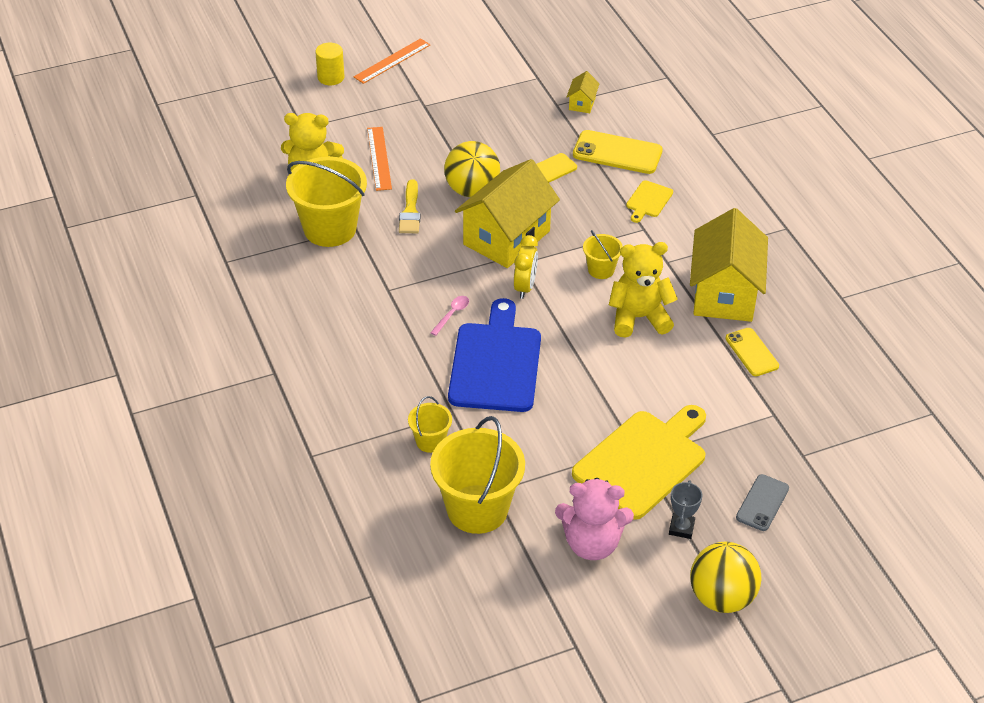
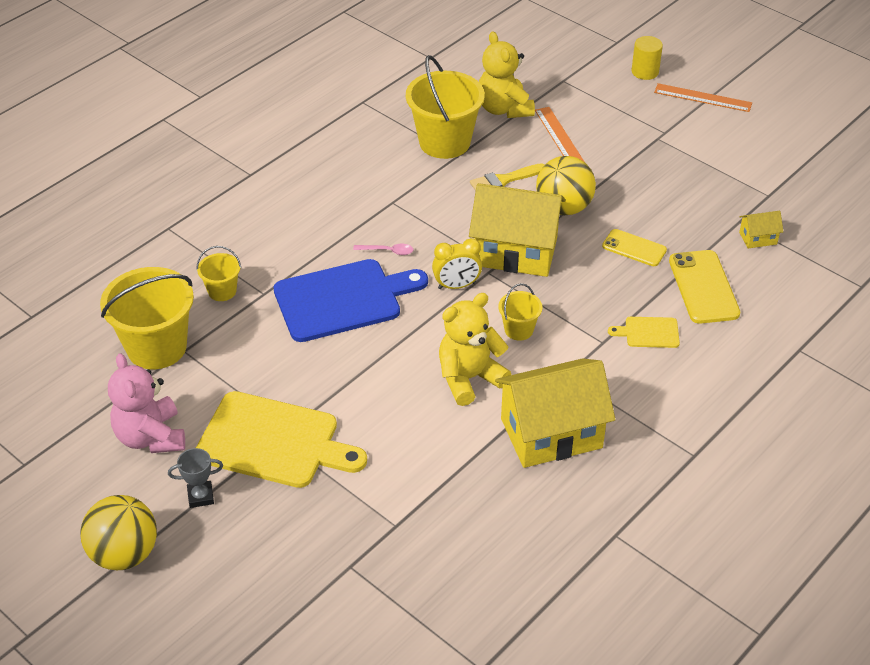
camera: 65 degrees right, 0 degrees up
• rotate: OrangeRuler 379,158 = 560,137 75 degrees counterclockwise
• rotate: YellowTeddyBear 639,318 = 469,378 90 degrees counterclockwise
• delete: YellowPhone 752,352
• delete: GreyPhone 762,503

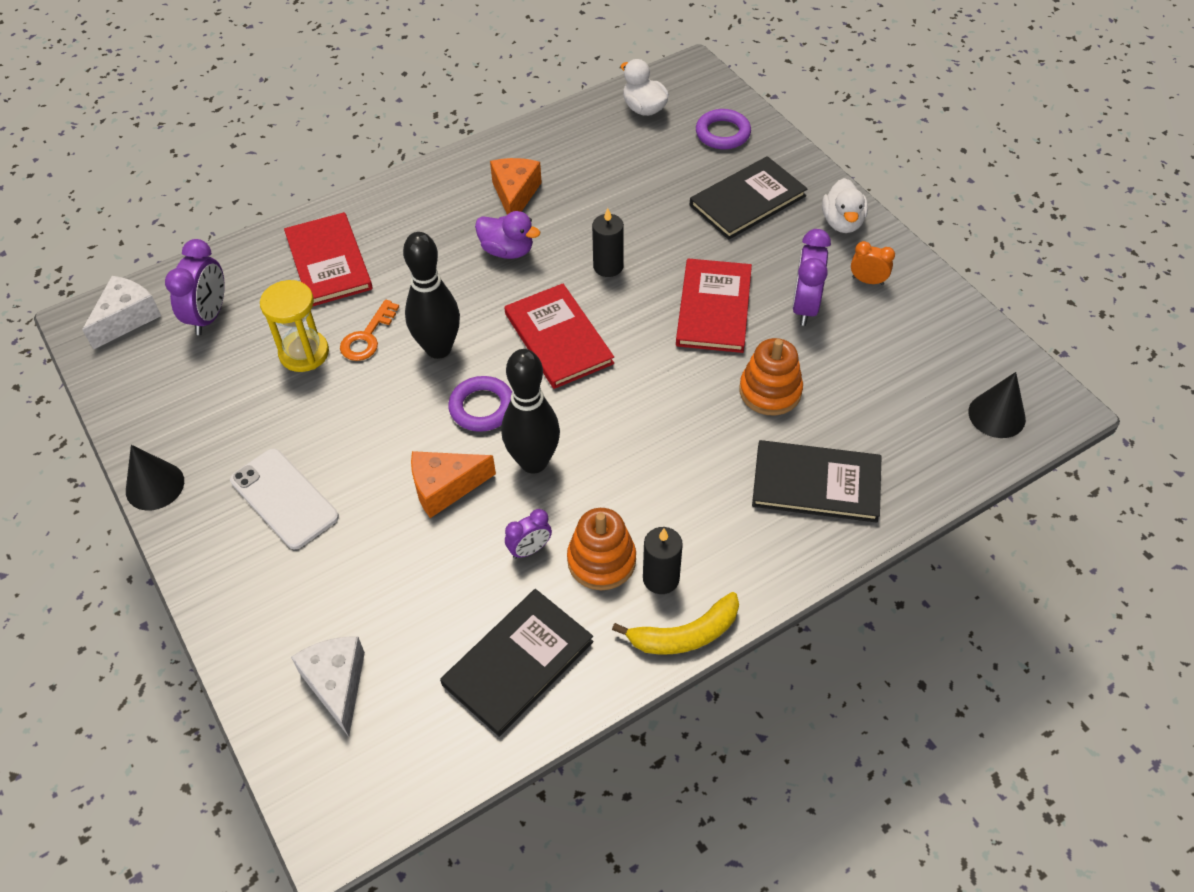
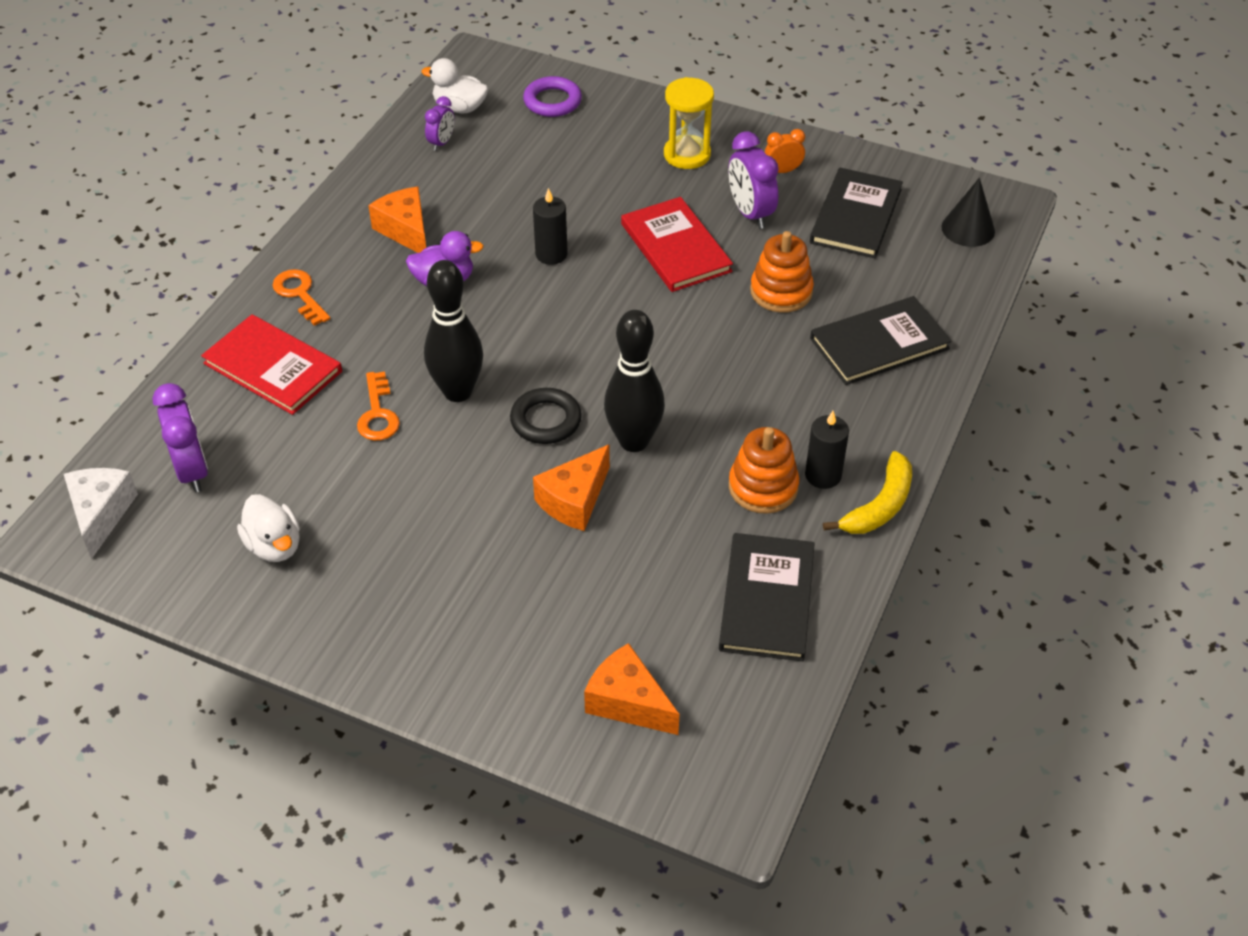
camera: 35 degrees left, 5 degrees down
• move: BlackBook 747,200 to 855,216
• move: WhiteDuck 842,222 to 274,546
• move: YellowHourglass 304,353 to 687,154
• delete: RedBook 558,338
• recolor: PurpleRing 482,407 to BlackRing 546,420
• delete: BlackCone 155,486
• delete: WhitePhone 284,498
• move: PurpleClock 530,550 to 441,143
• recolor: WhiteCheese 337,684 to OrangeCheese 628,702
• insert: OrangeKey 299,294

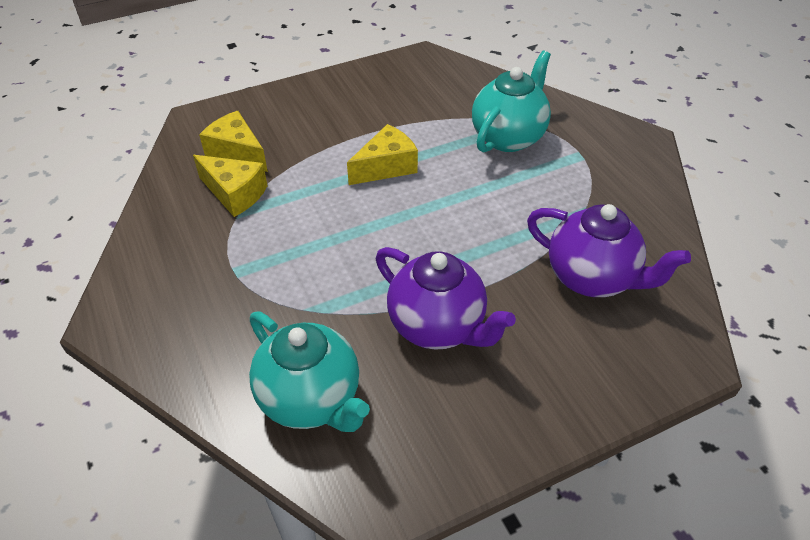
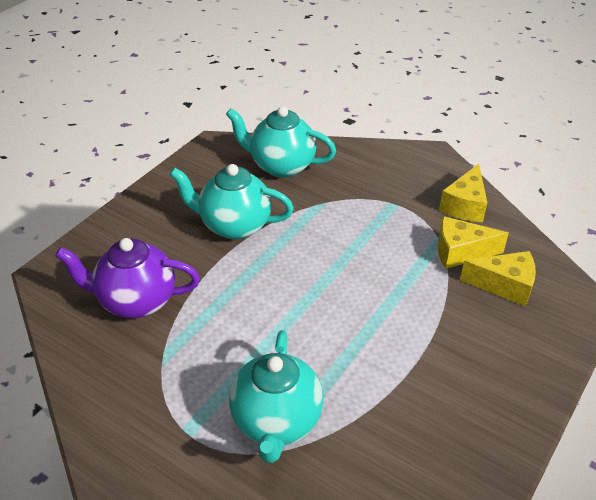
camera: 150 degrees right, 5 degrees down
• move: YellowCheese 386,167 to 465,205
• recolor: PurpleTeapot 437,326 to TurquoiseTeapot 234,226

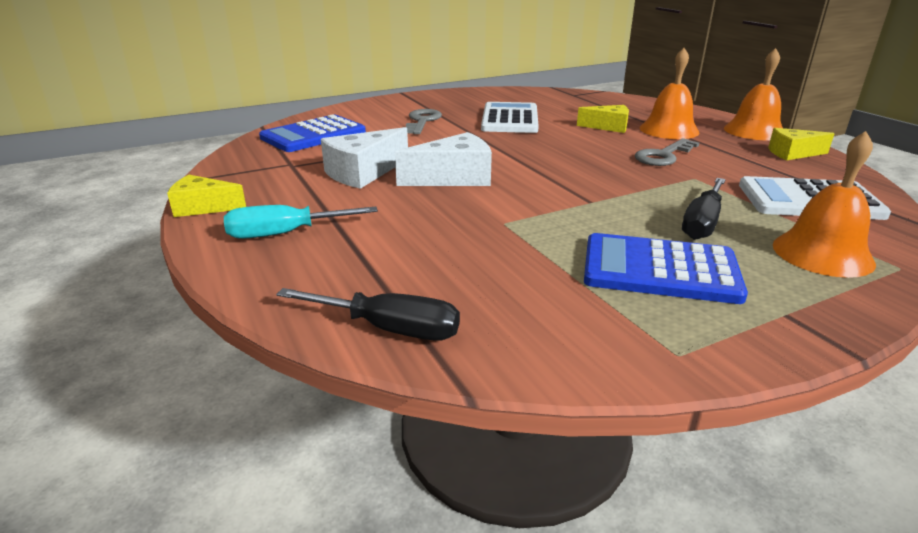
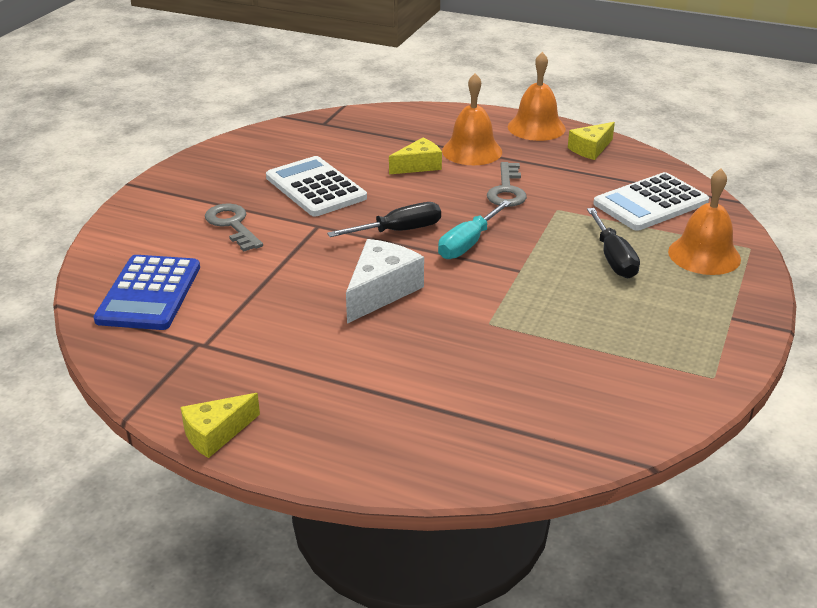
camera: 40 degrees left, 5 degrees up
• delete: WhiteCheese 363,173
• move: TurquoiseScrewdriver 285,234 to 468,243
• delete: BlueCalculator 660,270
• move: BlackScrewdriver 389,329 to 399,231

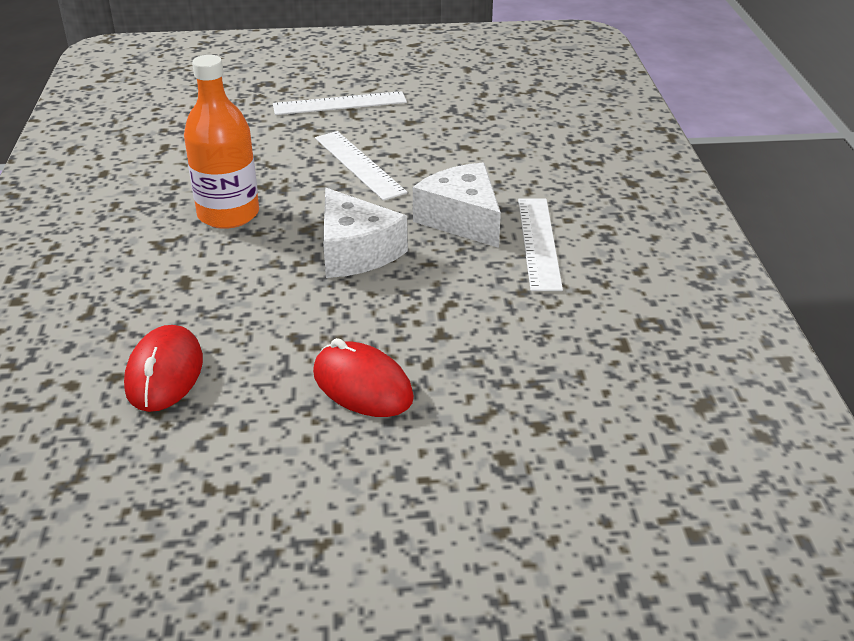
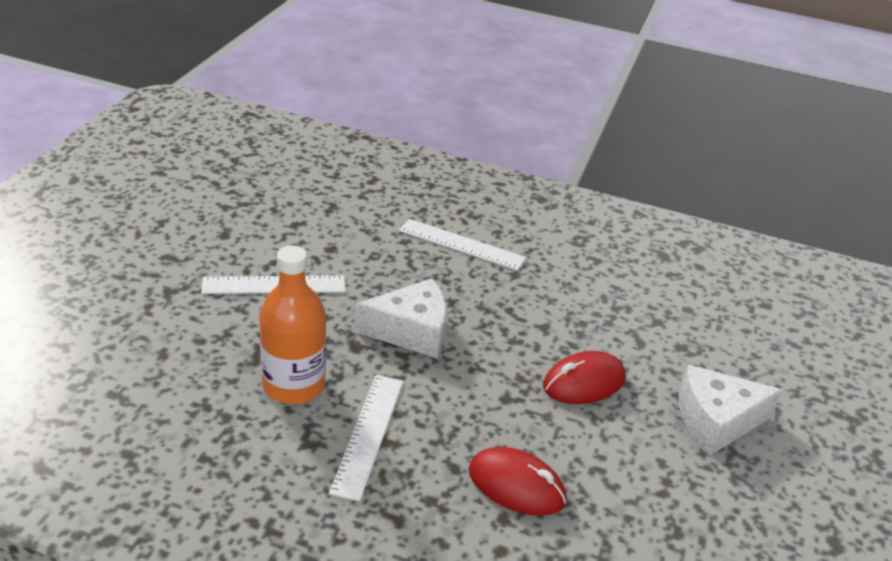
camera: 70 degrees left, 0 degrees up
• move: WhiteRuler 339,103 to 368,434
• move: WhiteCheese 462,219 to 716,421

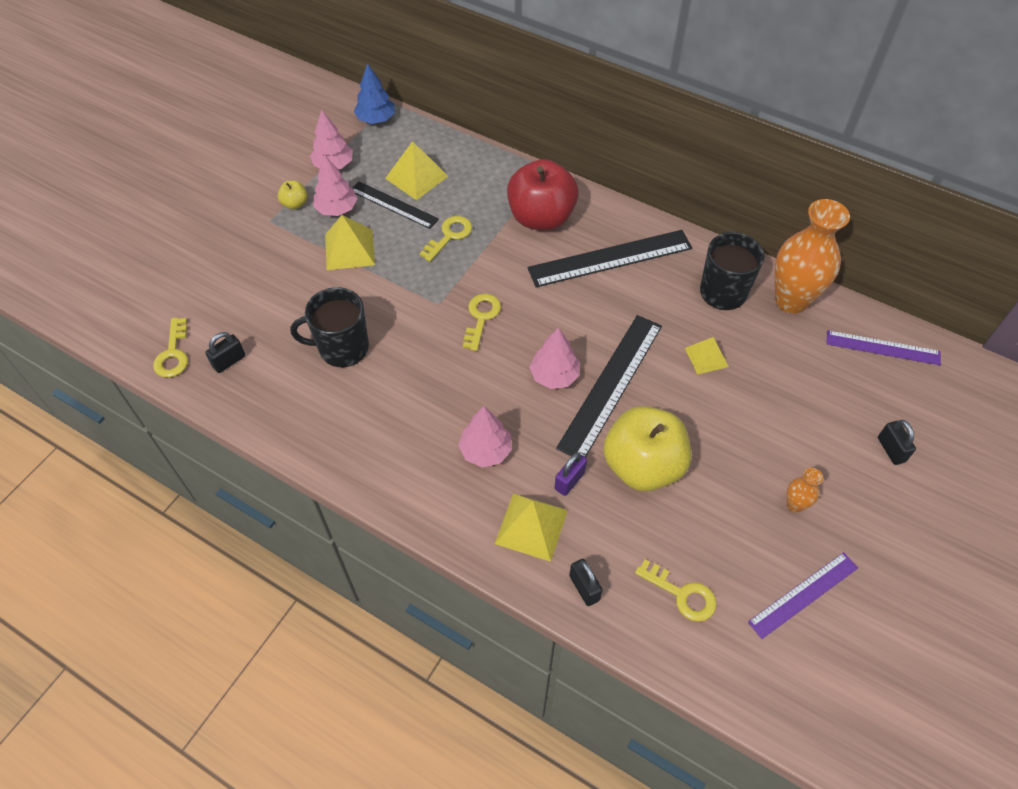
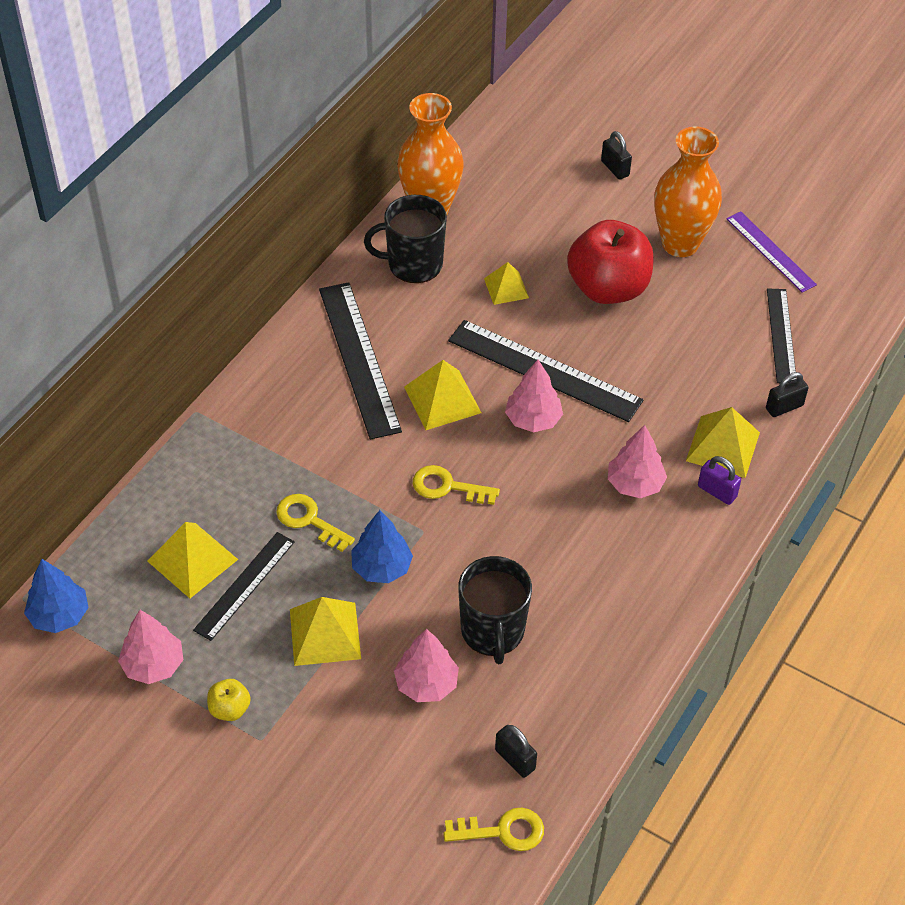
camera: 90 degrees left, 5 degrees down
• move: PinkTree 337,209 to 426,684
• move: RedApple 541,218 to 608,288
• delete: PurpleRuler 883,348
• delete: YellowApple 642,466
• rotate: BlackPadlock 891,450 = 615,168 75 degrees clockwise
• move: PurplePadlock 569,480 to 717,491
• resize: OrangeVase 795,505 = 680,244 x2.27
• replace: YellowKey 681,594 to BlackRuler 781,335
• insert: YellowPyramid 442,399
• insert: BlueTree 381,567

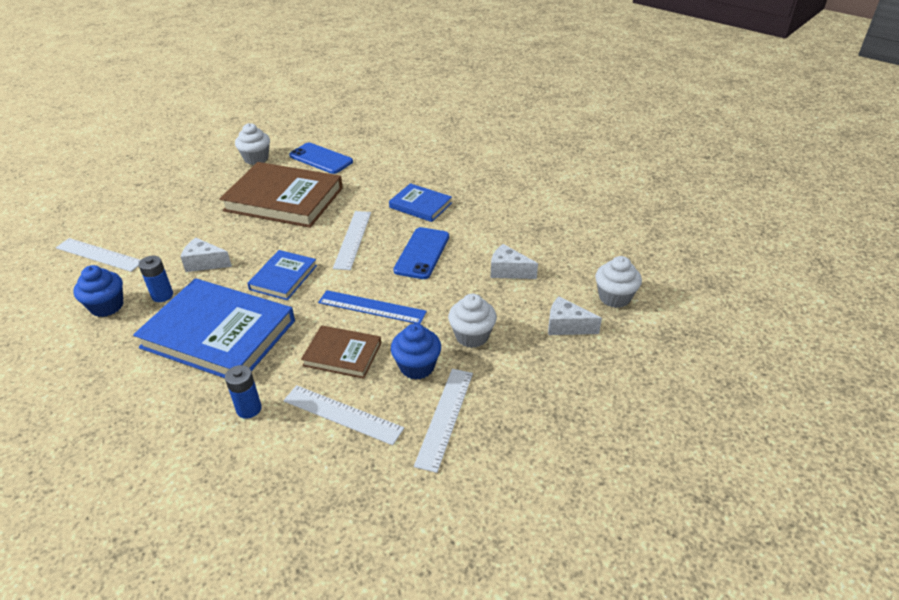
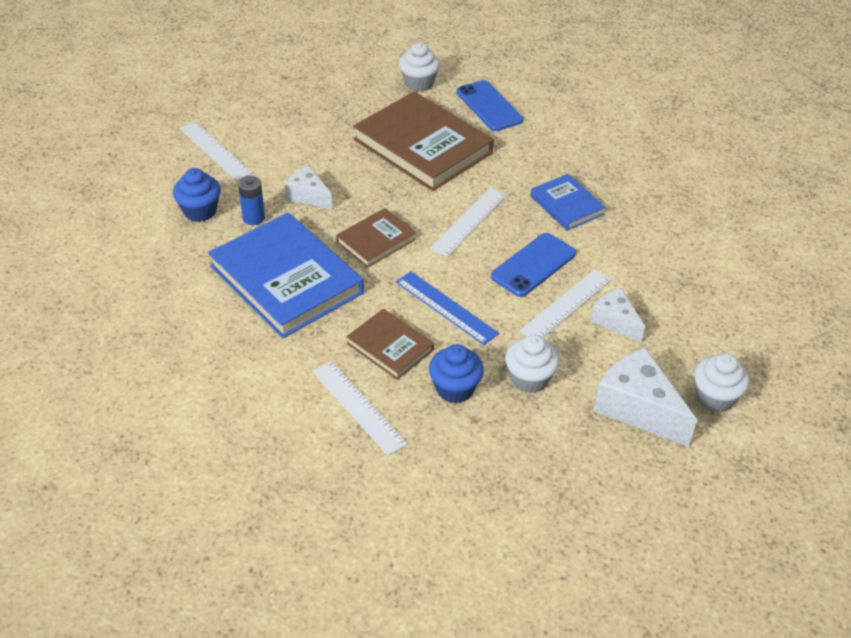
camera: 25 degrees right, 5 degrees up
• recolor: BlueBook 283,277 to BrownBook 376,240
• resize: WhiteCheese 566,326 = 637,408 x1.68
• delete: BlueBattery 249,409
• move: WhiteRuler 445,417 to 566,305

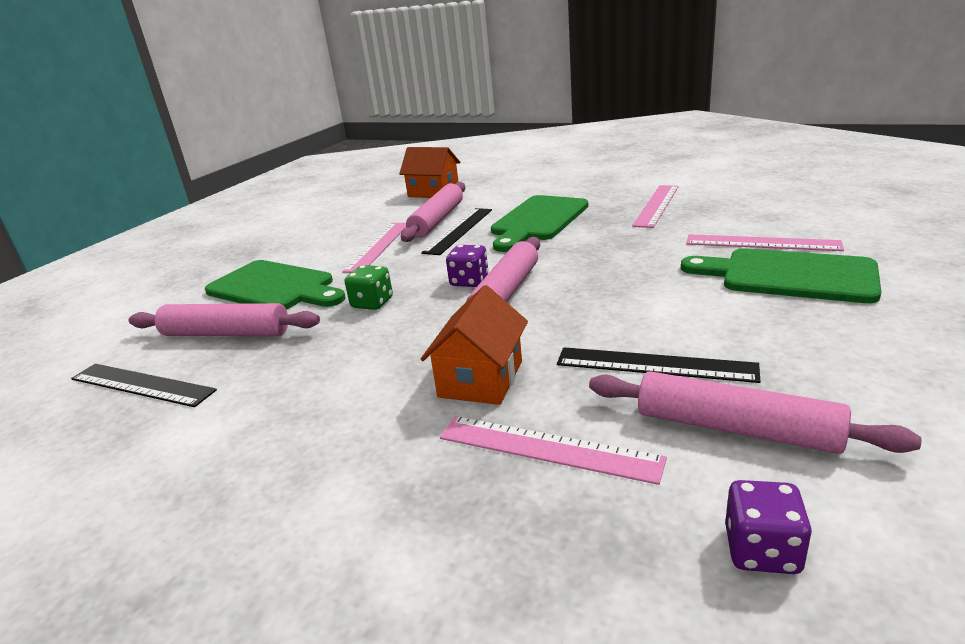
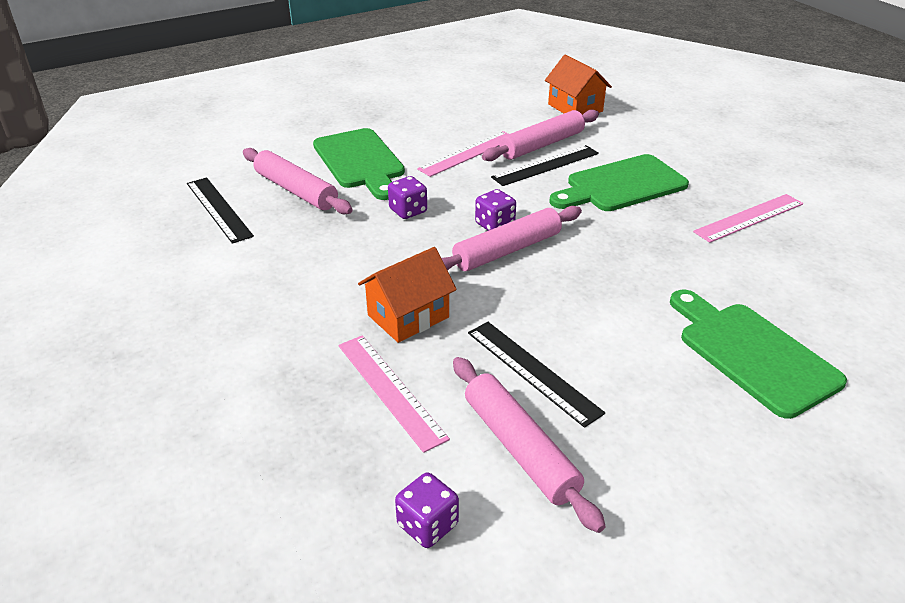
camera: 30 degrees right, 10 degrees up
• delete: PinkRuler 761,243
• recolor: GreenDice 372,303 to PurpleDice 408,211

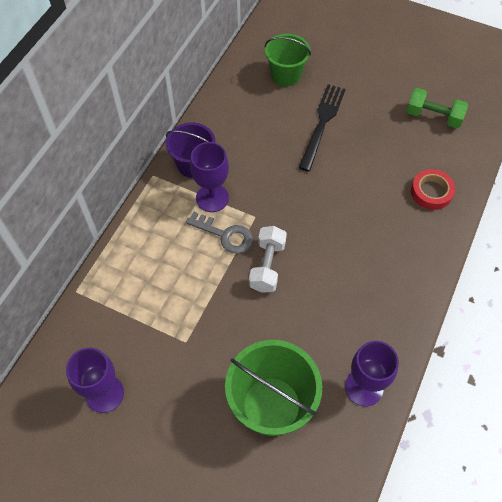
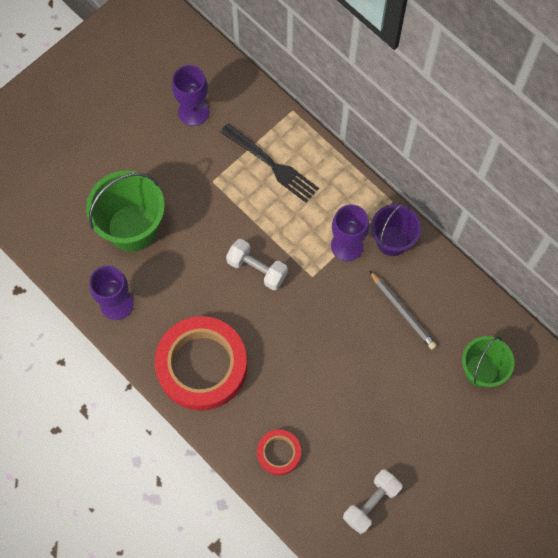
camera: 110 degrees right, 10 degrees up
• move: BlackFork 322,123 to 272,165
• recolor: GreenDumbbell 433,116 to WhiteDumbbell 371,503
• delete: GreyKey 225,235
• insert: GreyPencil 402,312
• insert: RedTape 202,366

